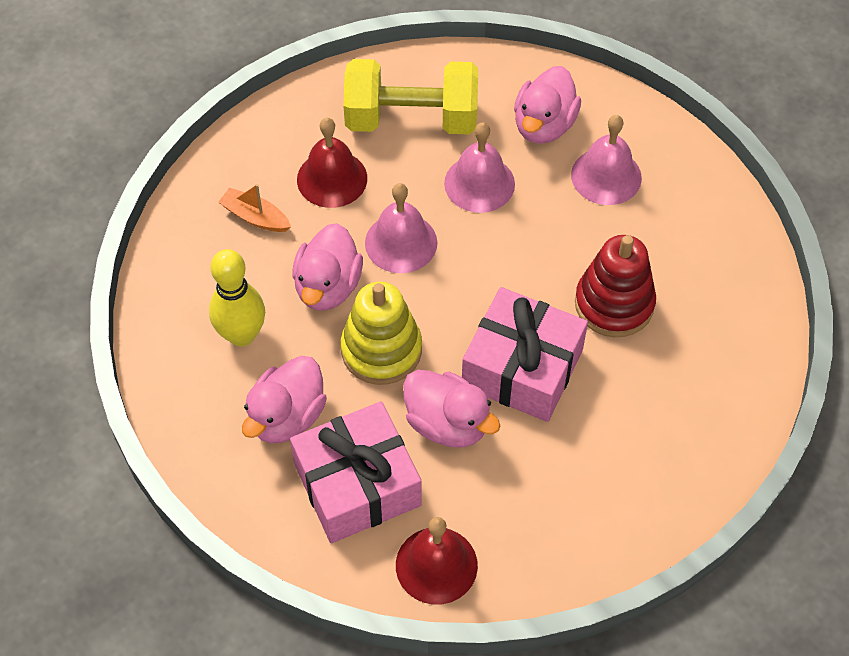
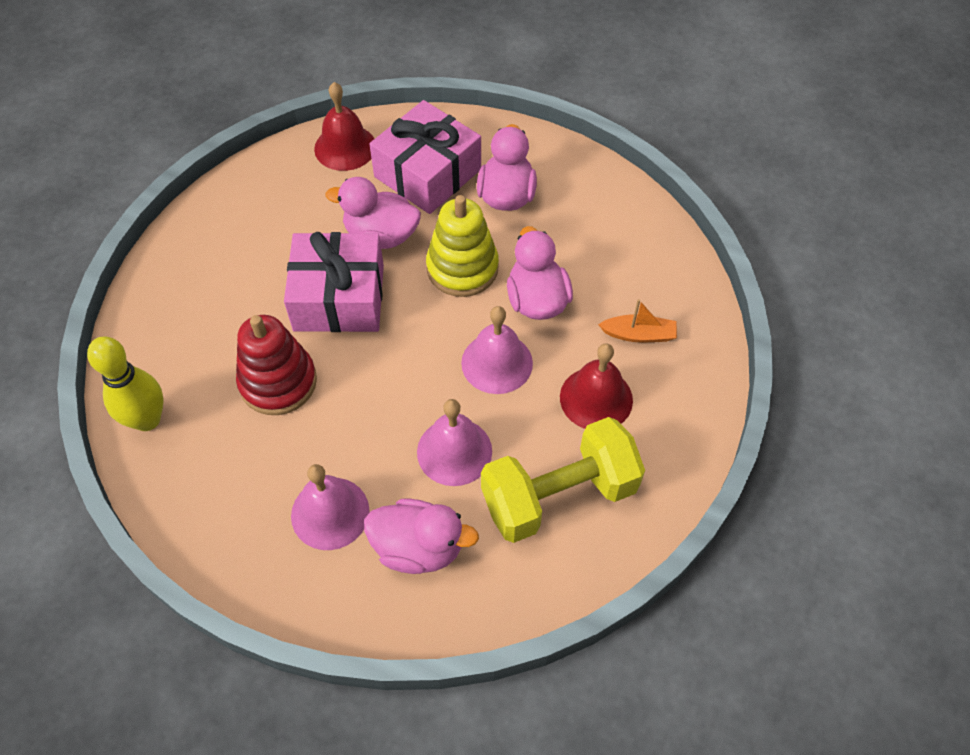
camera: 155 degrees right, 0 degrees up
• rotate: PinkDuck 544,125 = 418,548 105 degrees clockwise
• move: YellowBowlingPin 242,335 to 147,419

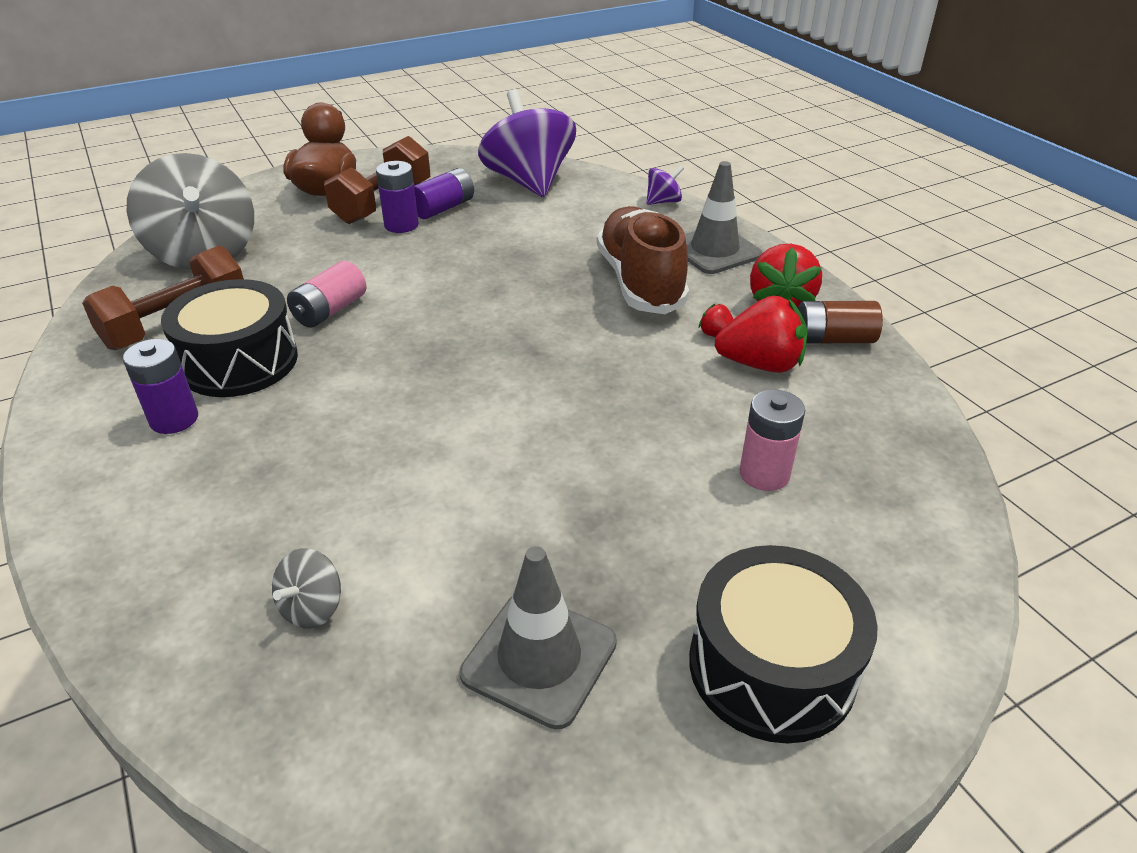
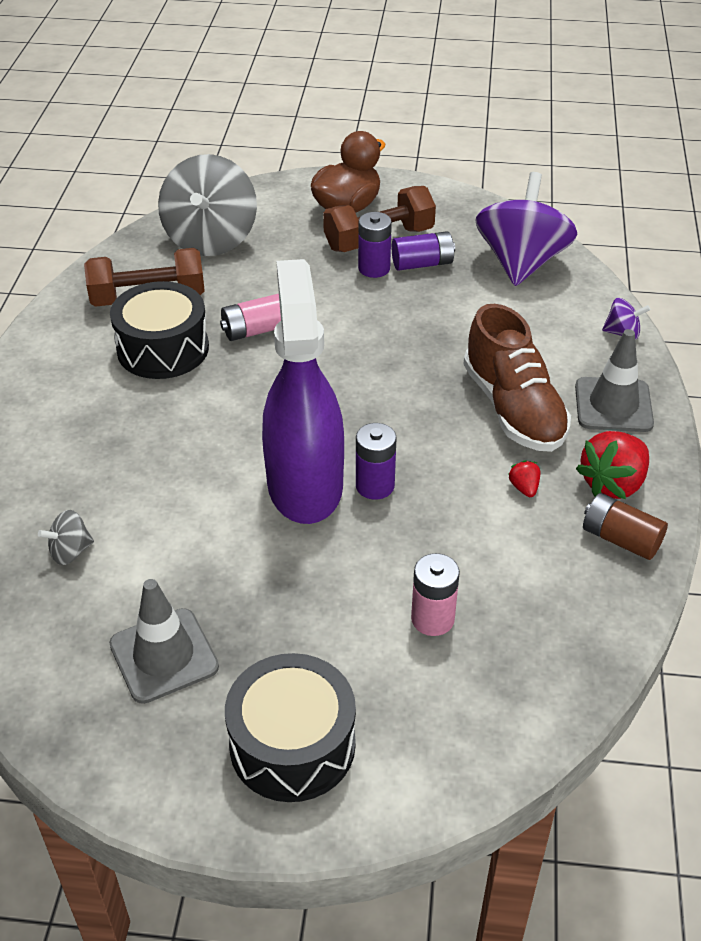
camera: 35 degrees right, 5 degrees up
• rotate: BrownShoe 640,282 = 513,408 135 degrees clockwise
• delete: RedStrawberry 760,364
• move: PurpleBattery 174,419 to 375,486
• insert: PurpleSprayBottle 305,485

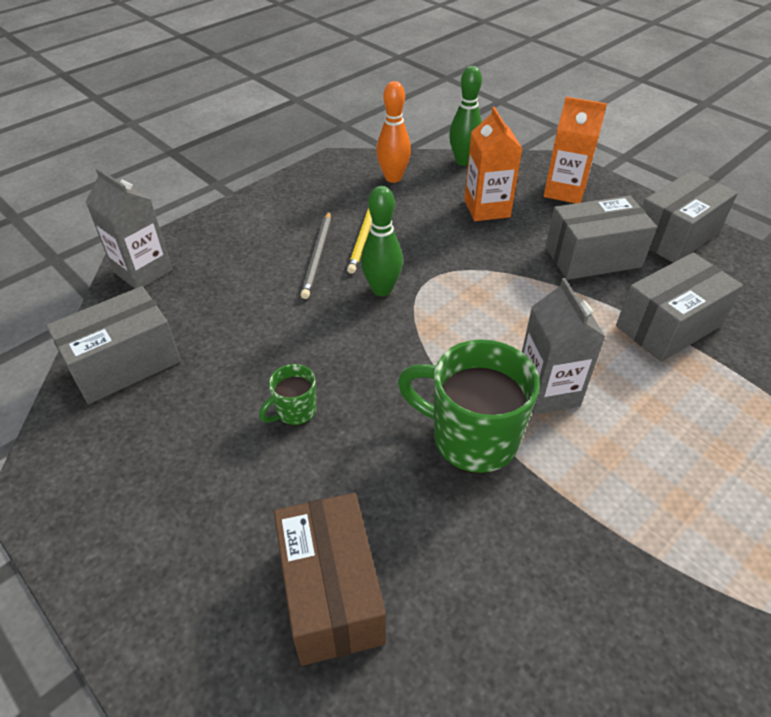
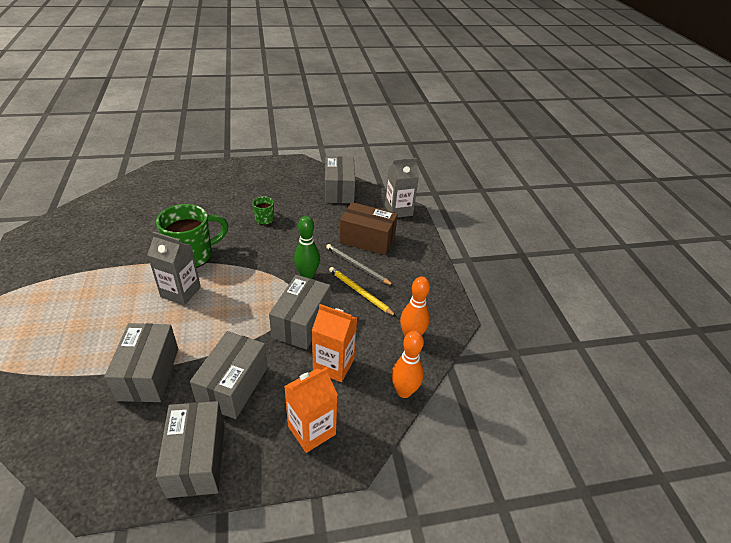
camera: 120 degrees right, 5 degrees down
• recolor: GreenBowlingPin 463,161 to OrangeBowlingPin 404,391
• move: BrownBox 331,592 to 367,239
• insert: GreyBox 301,323

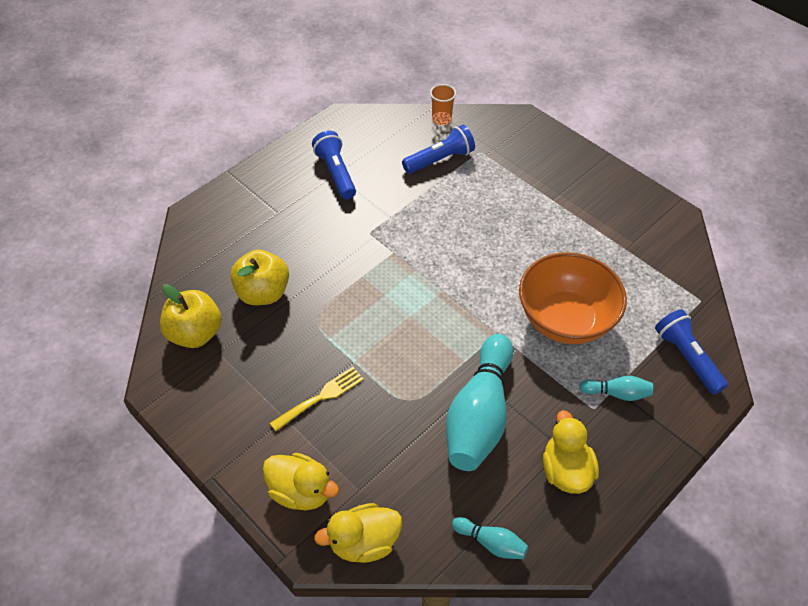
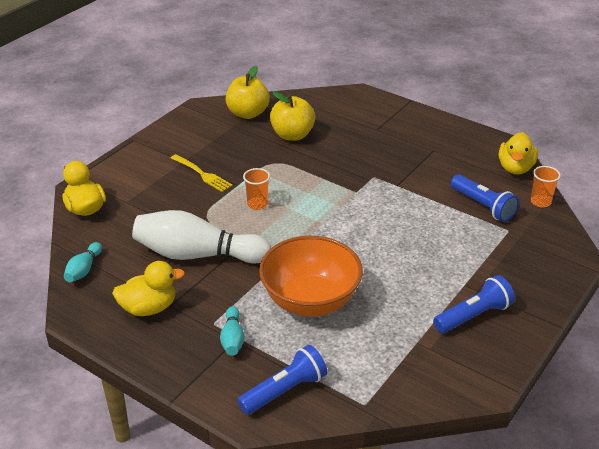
camera: 80 degrees right, 15 degrees down
• move: BlueFlashlight 336,173 to 473,316
• recolor: TurquoiseBowlingPin 479,415 to WhiteBowlingPin 197,255
• move: YellowDuck 301,491 to 515,168
• insert: OrangeCup 257,204

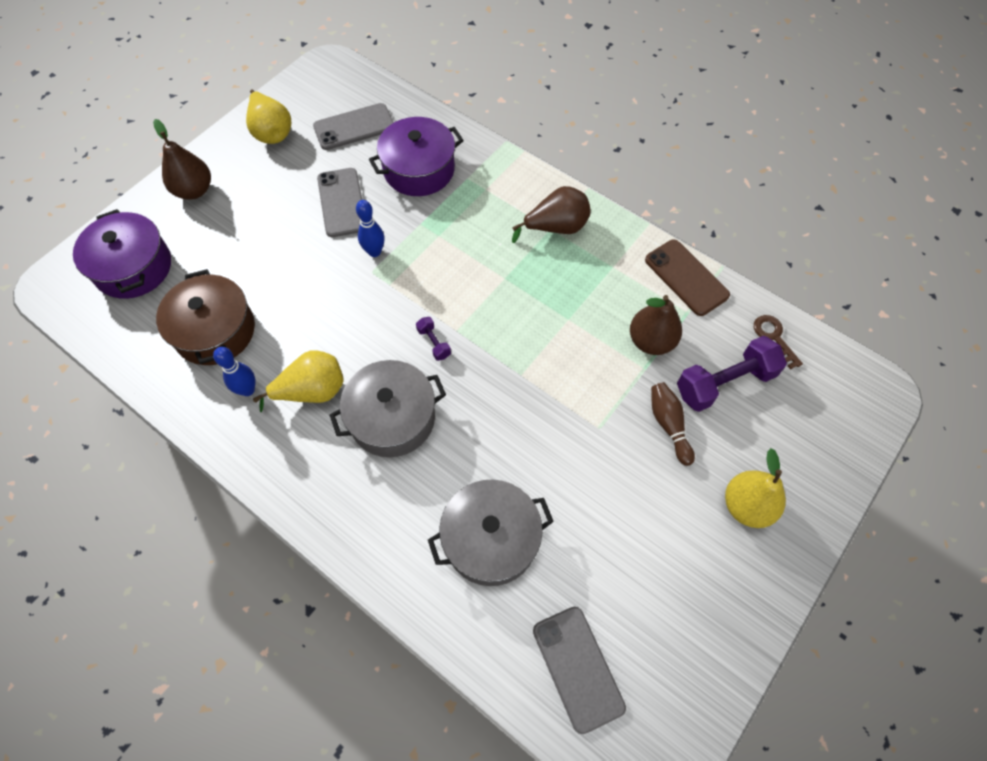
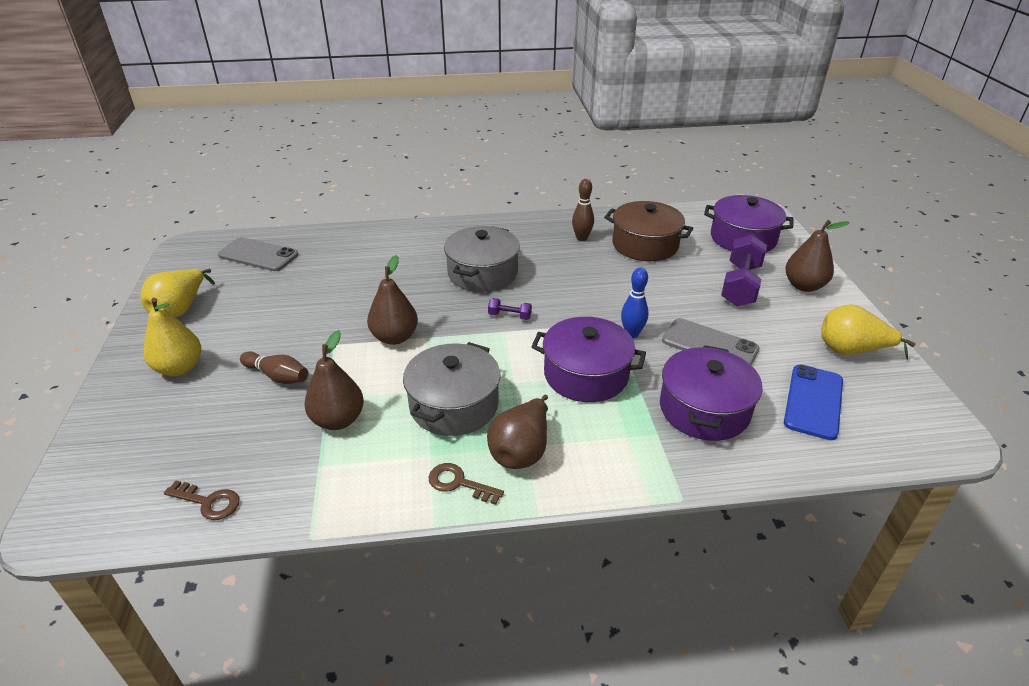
camera: 135 degrees right, 25 degrees down
• recolor: GreyPhone 354,127 to BluePhone 813,401
• delete: BrownPhone 686,277
• move: PurpleDumbbell 724,383 to 740,285
• recolor: BlueBowlingPin 247,390 to BrownBowlingPin 581,238
• move: YellowPear 312,391 to 181,309
• move: GreyPot 491,539 to 454,405
• insert: BrownPear 395,337
• insert: PurplePot 586,374
• insert: BrownKey 459,483

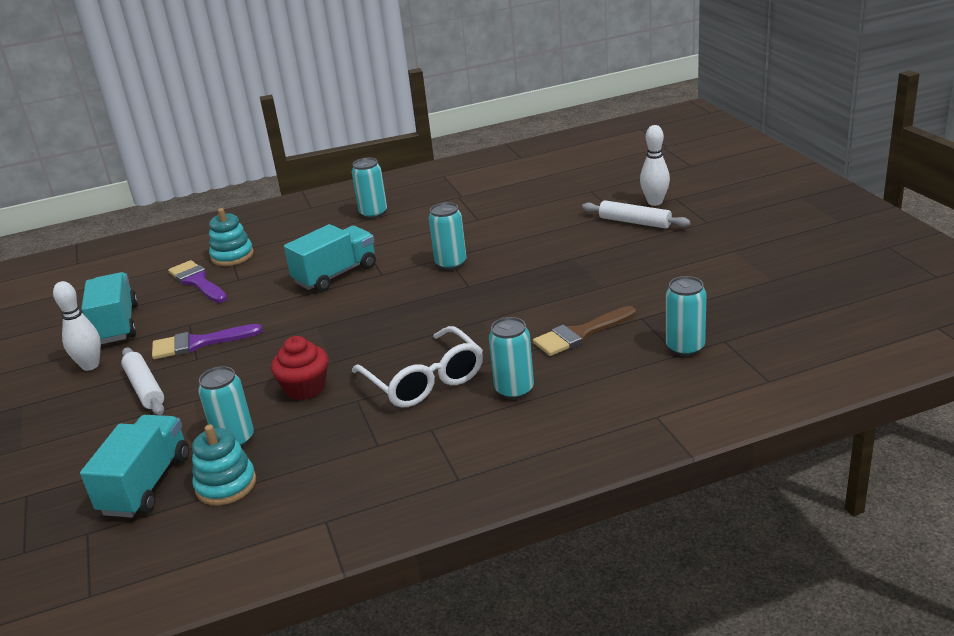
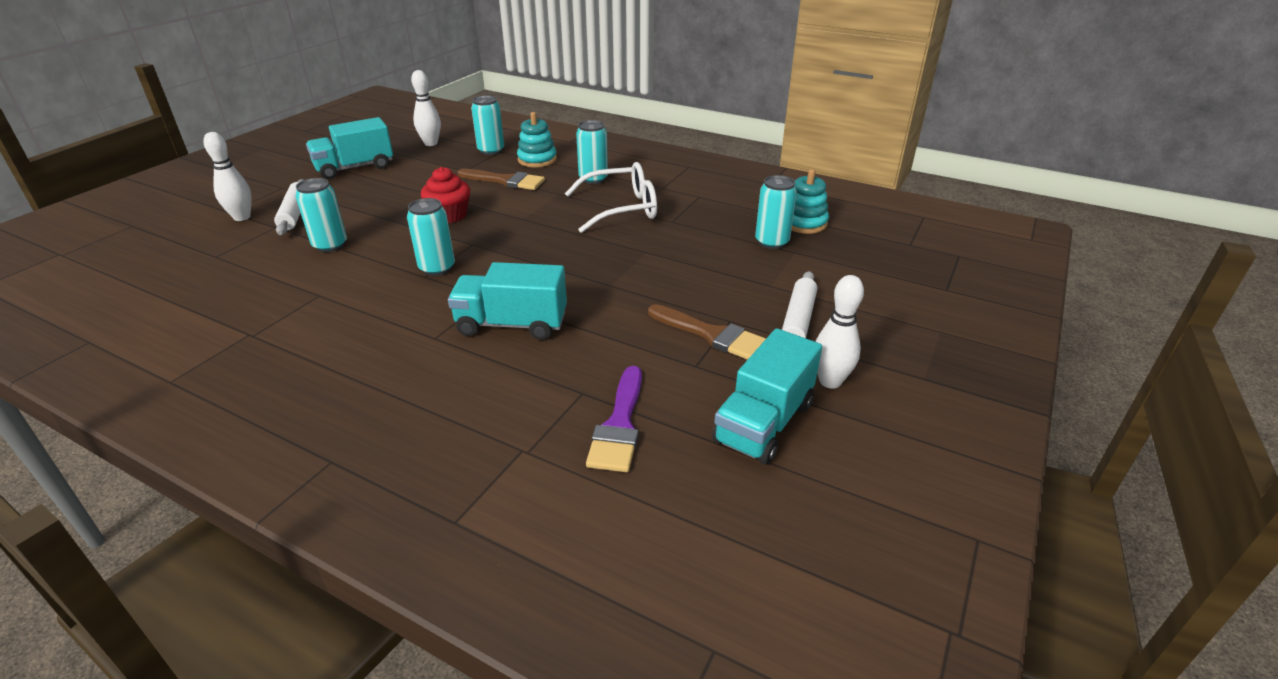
camera: 135 degrees left, 5 degrees up
• move: TurquoiseCan 373,213 to 330,245
• move: TurquoiseStackingToy 232,256 to 537,160
• recolor: PurpleBrush 199,343 to BrownBrush 711,334
• rotate: WhiteGlasses 424,380 = 620,209 60 degrees clockwise
• move: RedCupcake 305,388 to 449,215
• move: TurquoiseTruck 146,484 to 355,168
• insert: WhiteBowlingPin 431,143

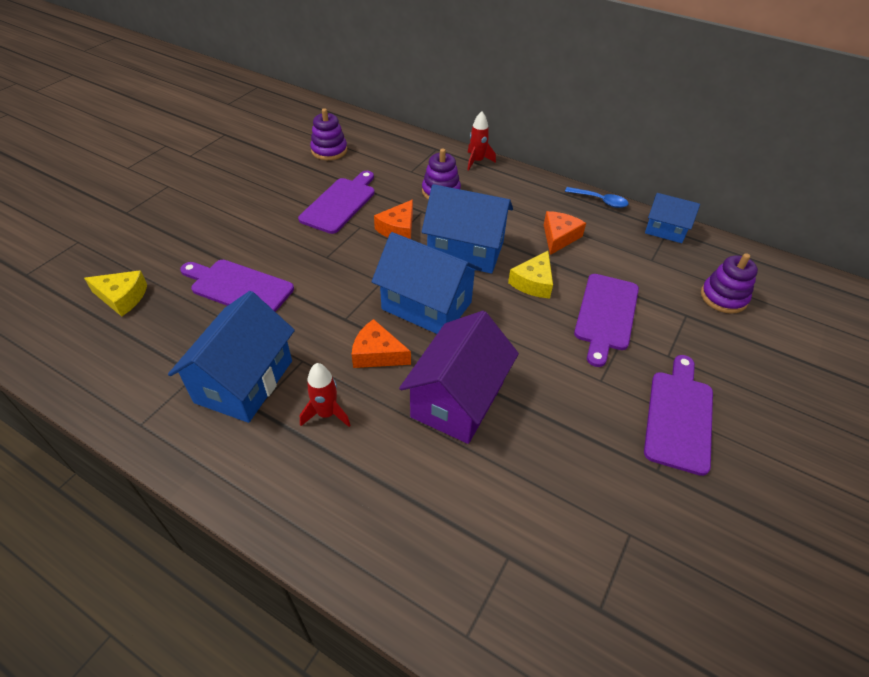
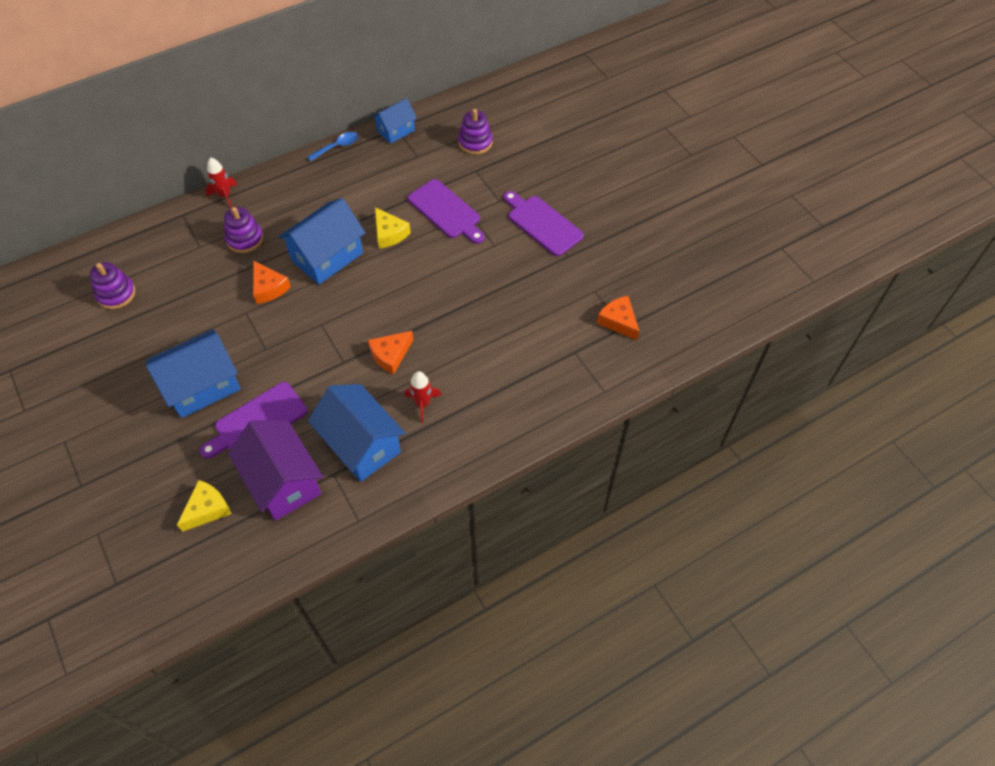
camera: 60 degrees left, 10 degrees up
• delete: PurpleCuttingBoard 340,203
• move: OrangeCheese 559,237 to 618,321
• move: BlueHouse 426,306 to 202,386
• move: PurpleHouse 457,399 to 283,481

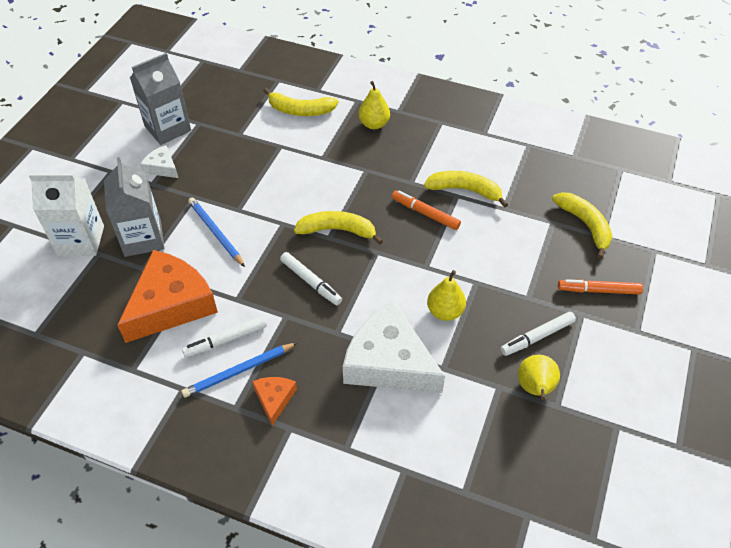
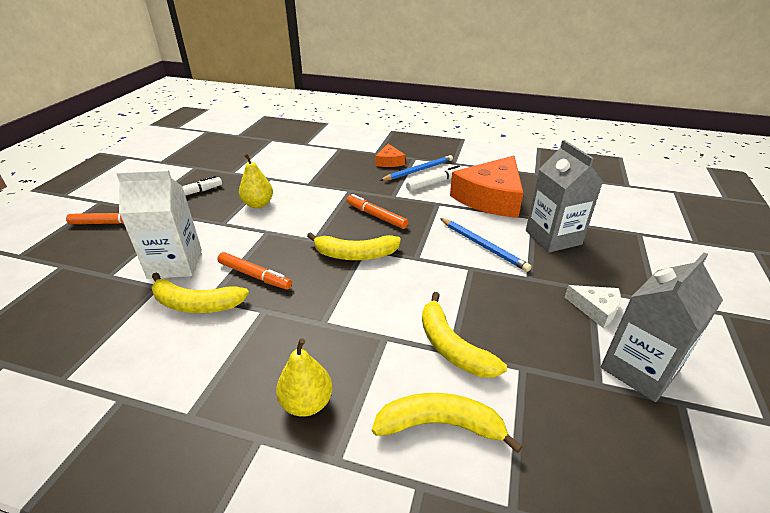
camera: 175 degrees right, 15 degrees down
• move: WhiteCarton 81,240 to 175,264
• move: YellowBanana 585,225 to 452,347
• recolor: WhiteMarker 311,282 to OrangeMarker 376,216
• delete: WhiteCheese 389,362
• delete: YellowPear 535,388

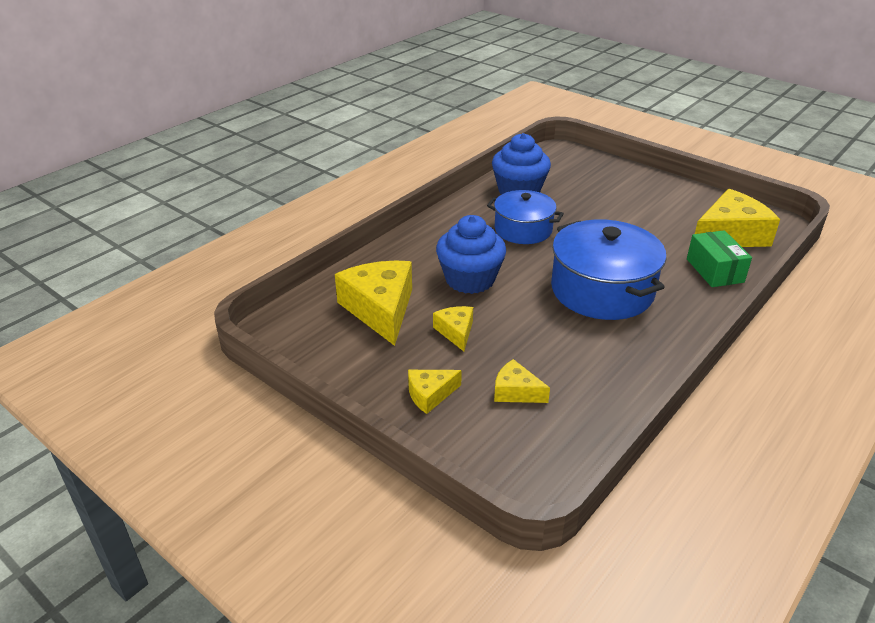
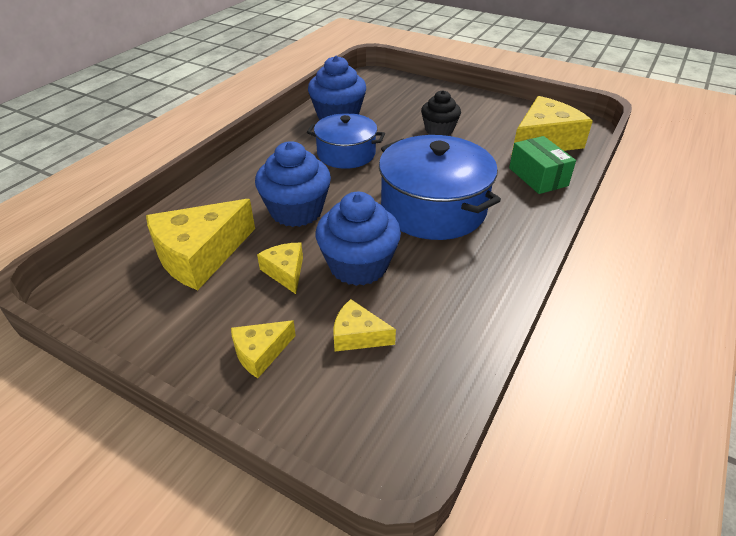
camera: 10 degrees left, 5 degrees up
• rotate: YellowCheese 380,309 = 200,255 105 degrees counterclockwise
• insert: BlackCupcake 439,130
• insert: BlueCupcake 358,265

